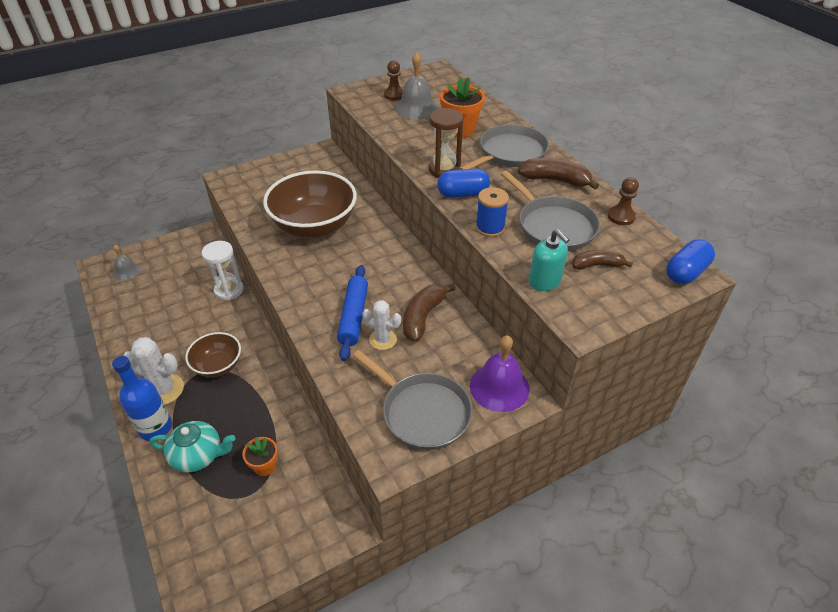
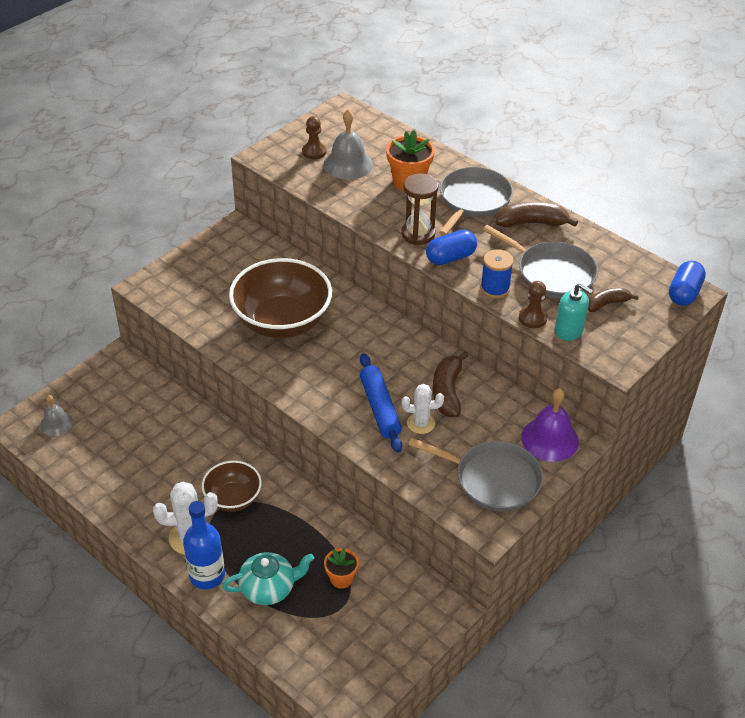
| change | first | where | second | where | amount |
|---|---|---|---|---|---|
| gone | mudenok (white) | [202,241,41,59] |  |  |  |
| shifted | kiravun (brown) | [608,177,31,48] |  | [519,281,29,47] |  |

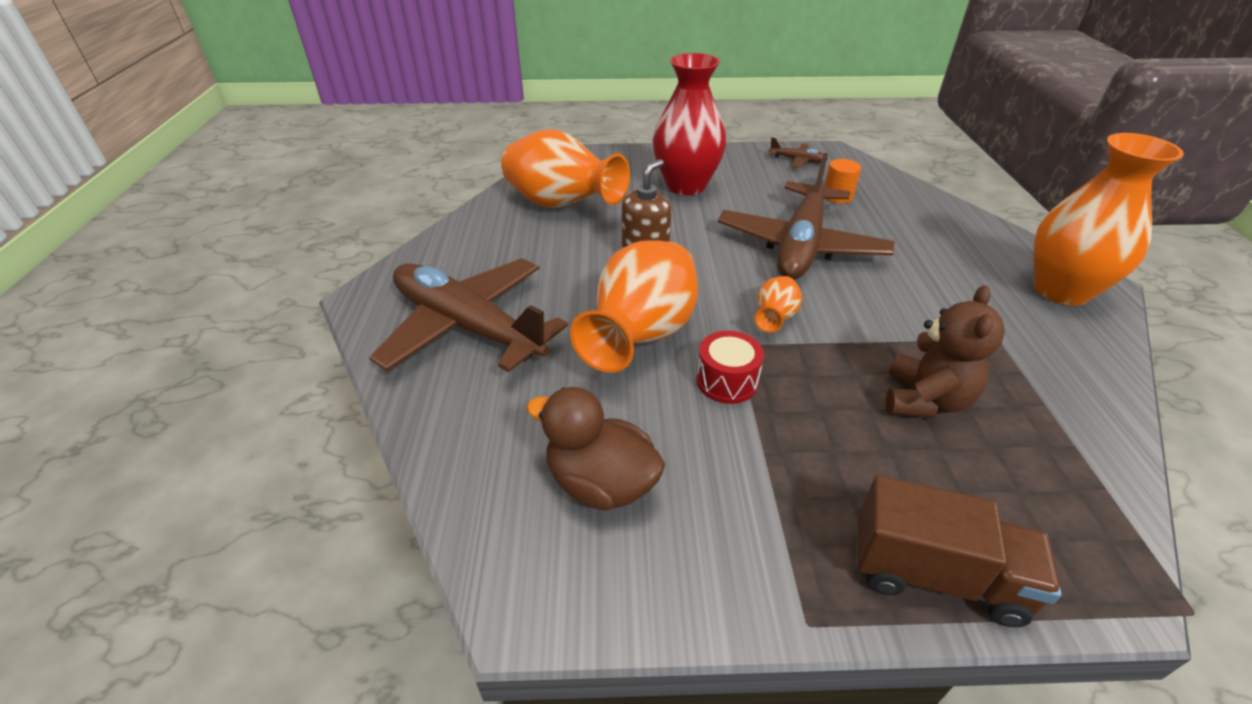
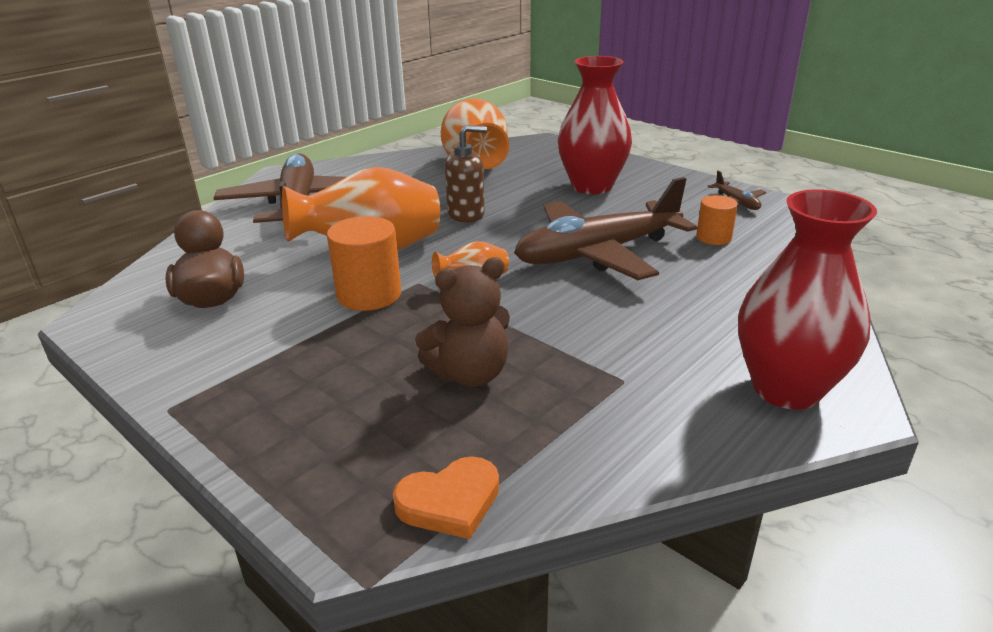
| change | first | where | second | where | amount |
|---|---|---|---|---|---|
| gone | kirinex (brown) | [856,475,206,152] |  |  |  |
| new |  |  | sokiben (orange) | [393,456,106,83] |  |
| swapped | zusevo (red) | [696,331,68,73] | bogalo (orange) | [327,216,74,95] |  |
| repainted | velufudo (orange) | [1033,133,151,173] | velufudo (red) | [738,189,139,221] |  |

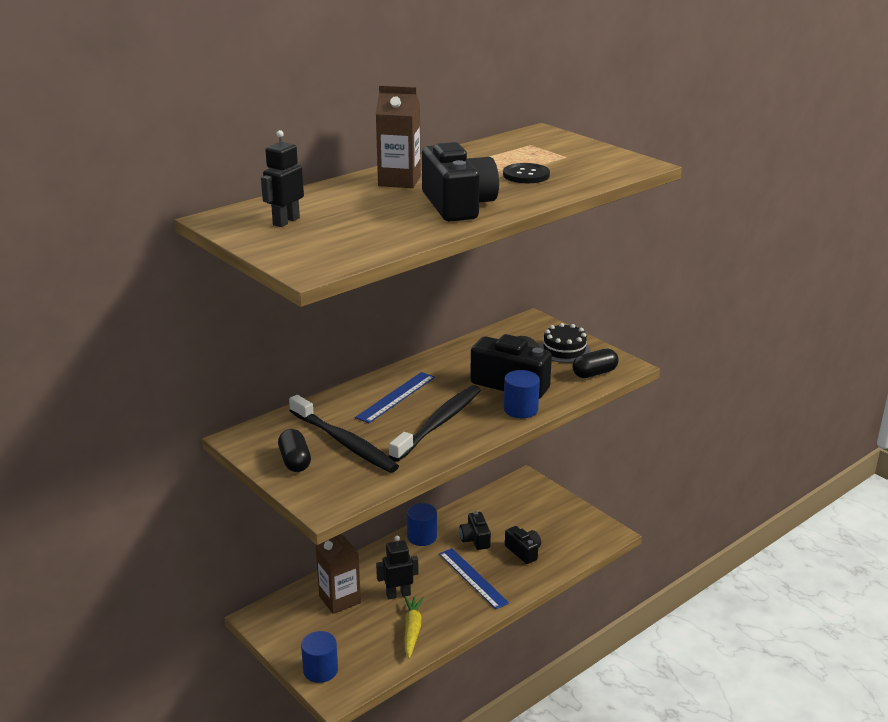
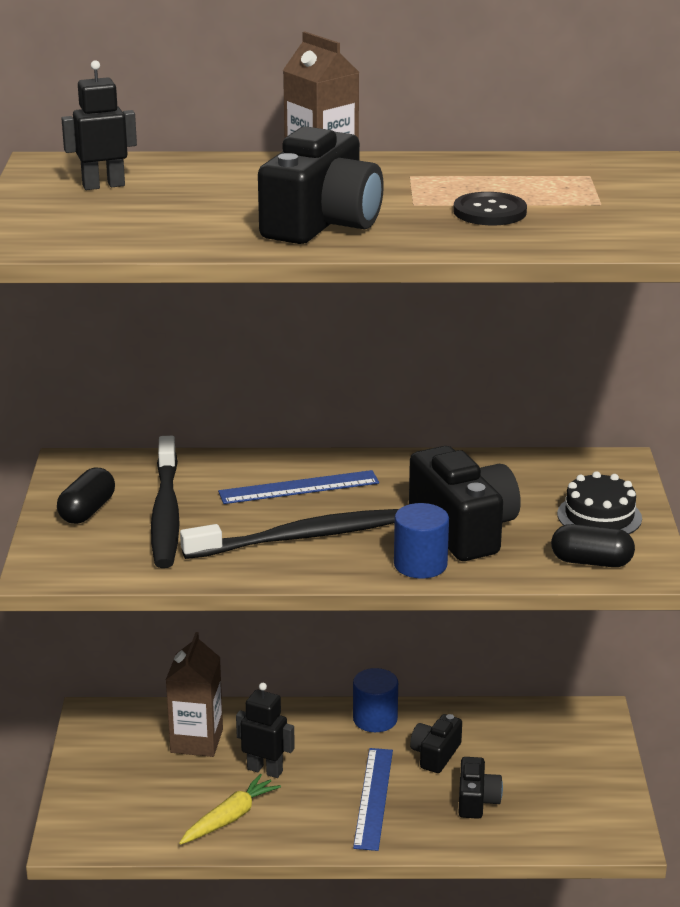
| change | first | where | second | where | amount |
|---|---|---|---|---|---|
| gone | bogalo (blue) | [301,631,37,52] |  |  |  |

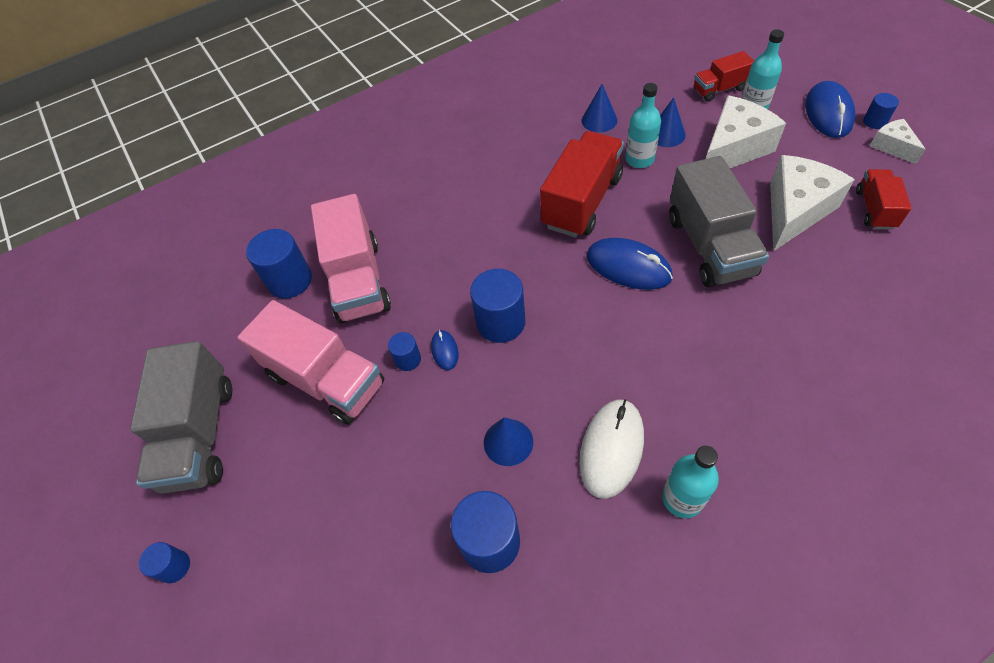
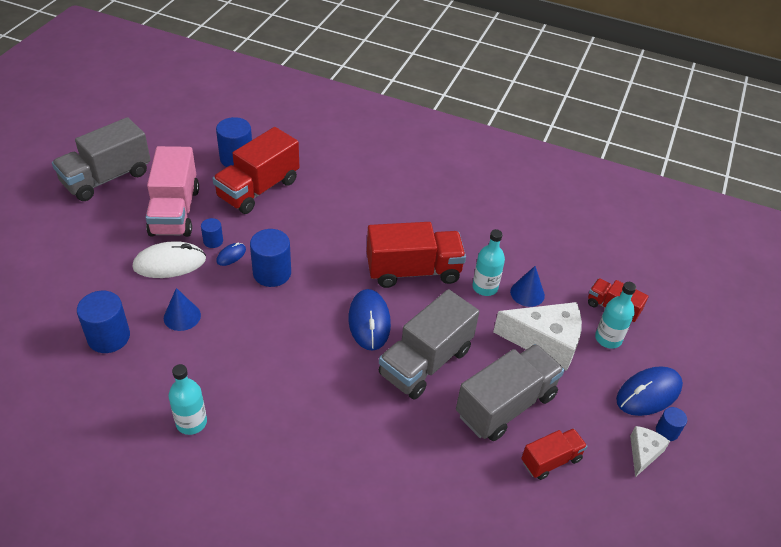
| change | first | where | second | where | amount |
|---|---|---|---|---|---|
| gone | bogalo (blue) | [139,542,51,41] |  |  |  |
| gone | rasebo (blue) | [581,84,36,48] |  |  |  |
| shifted | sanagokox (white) | [580,399,64,100] |  | [133,241,73,37] |  |
| swapped | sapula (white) | [770,155,85,96] | kirinex (grey) | [456,344,109,97] |  |
| repainted | kirinex (pink) | [311,194,80,129] | kirinex (red) | [212,127,87,87] |  |

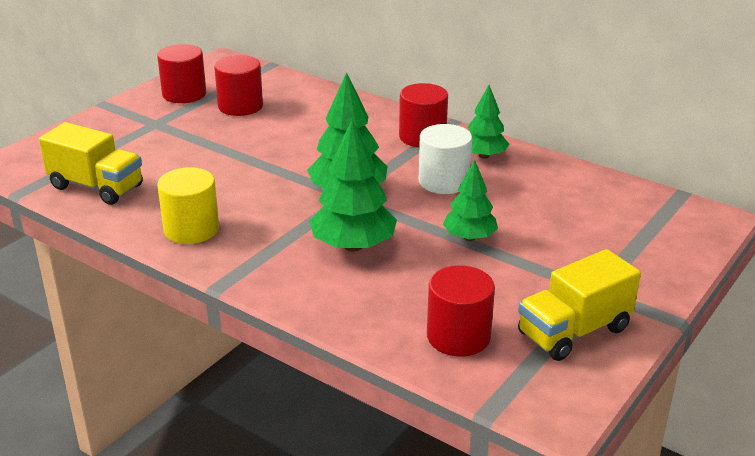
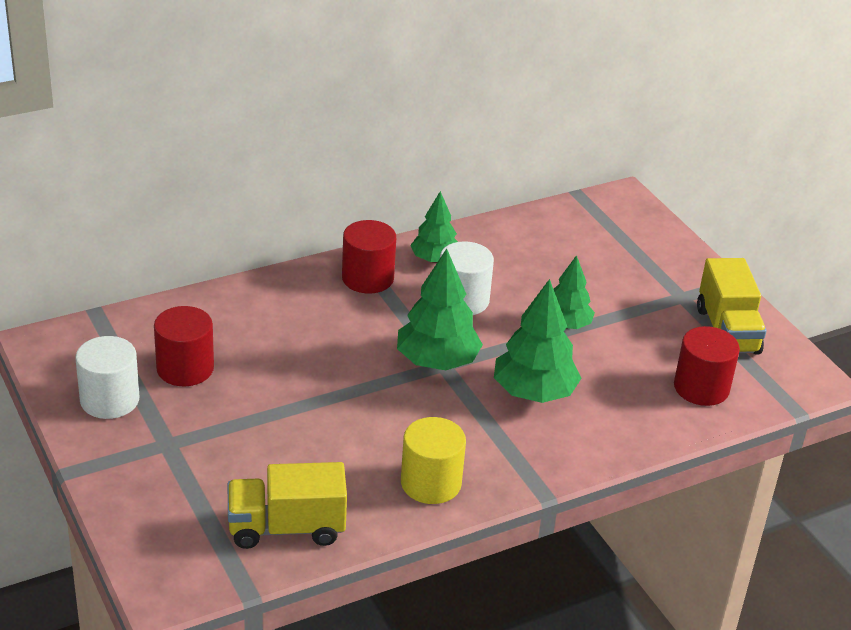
| change | first | where | second | where | amount |
|---|---|---|---|---|---|
| repainted | bogalo (red) | [157,44,49,59] | bogalo (white) | [75,336,64,83] |  |
| rotated | kirinex (yellow) | [39,122,104,83] |  | [228,462,119,87] | 150 degrees counterclockwise |

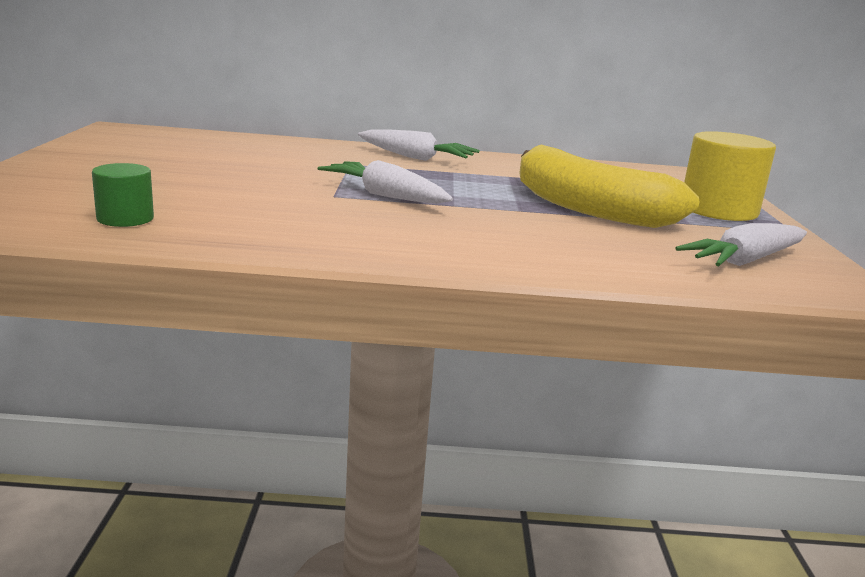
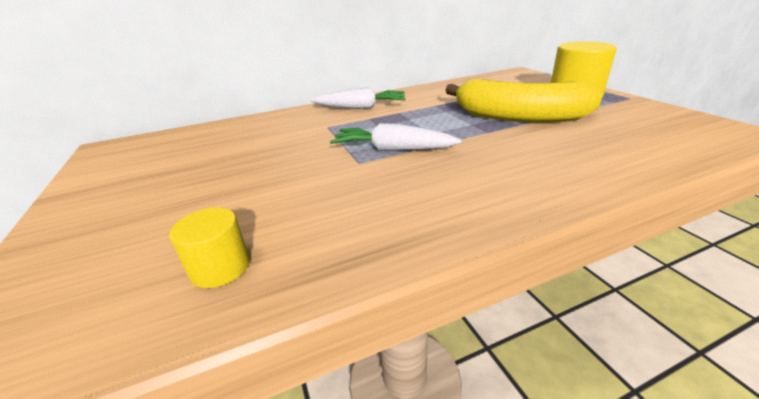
| change | first | where | second | where | amount |
|---|---|---|---|---|---|
| gone | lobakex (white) | [676,223,131,43] |  |  |  |
| repainted | bogalo (green) | [92,163,62,64] | bogalo (yellow) | [169,207,81,81] |  |

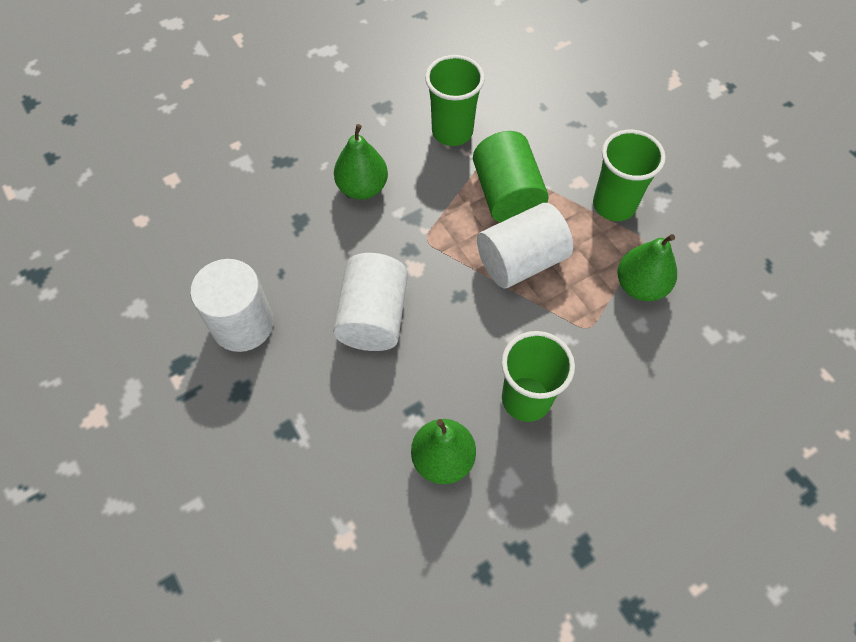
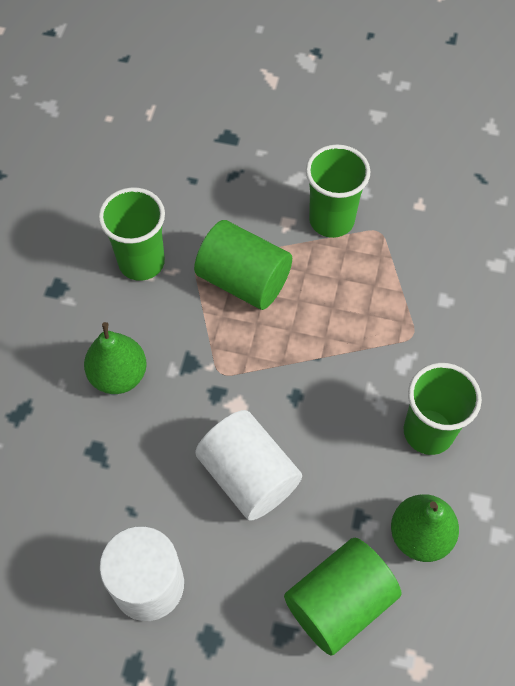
| change | first | where | second | where | amount |
|---|---|---|---|---|---|
| gone | bogalo (white) | [477,203,96,86] |  |  |  |
| gone | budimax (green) | [617,234,60,67] |  |  |  |
| new |  |  | bogalo (green) | [284,538,117,118] |  |

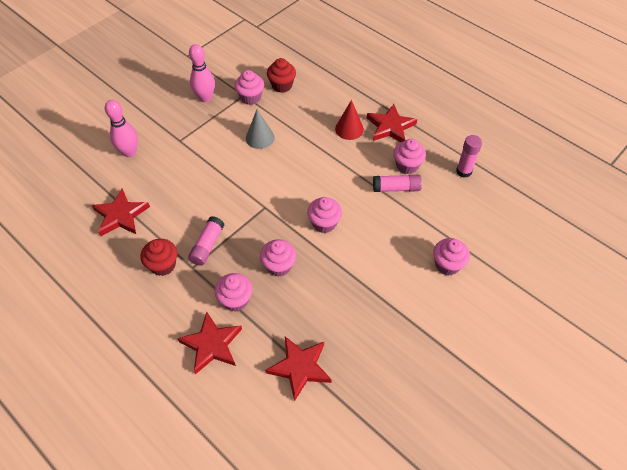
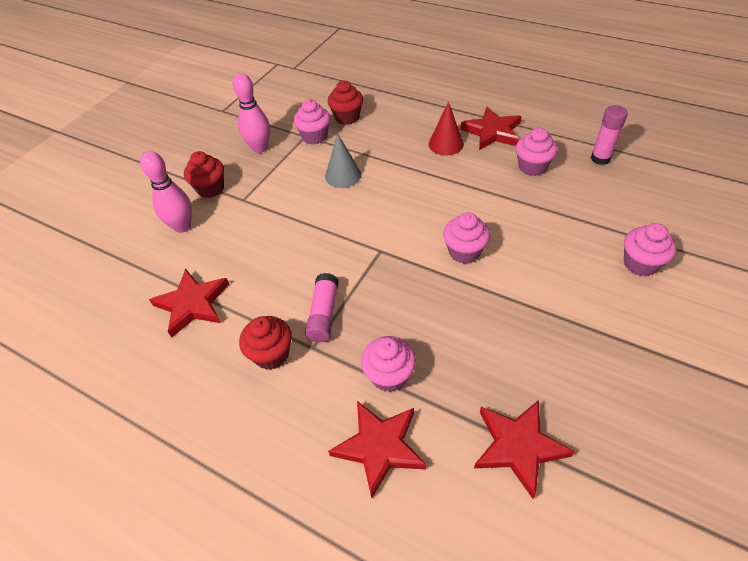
| change | first | where | second | where | amount |
|---|---|---|---|---|---|
| gone | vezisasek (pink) | [260,239,36,38] |  |  |  |
| gone | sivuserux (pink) | [373,175,49,17] |  |  |  |
| new |  |  | vezisasek (red) | [184,151,40,47] |  |

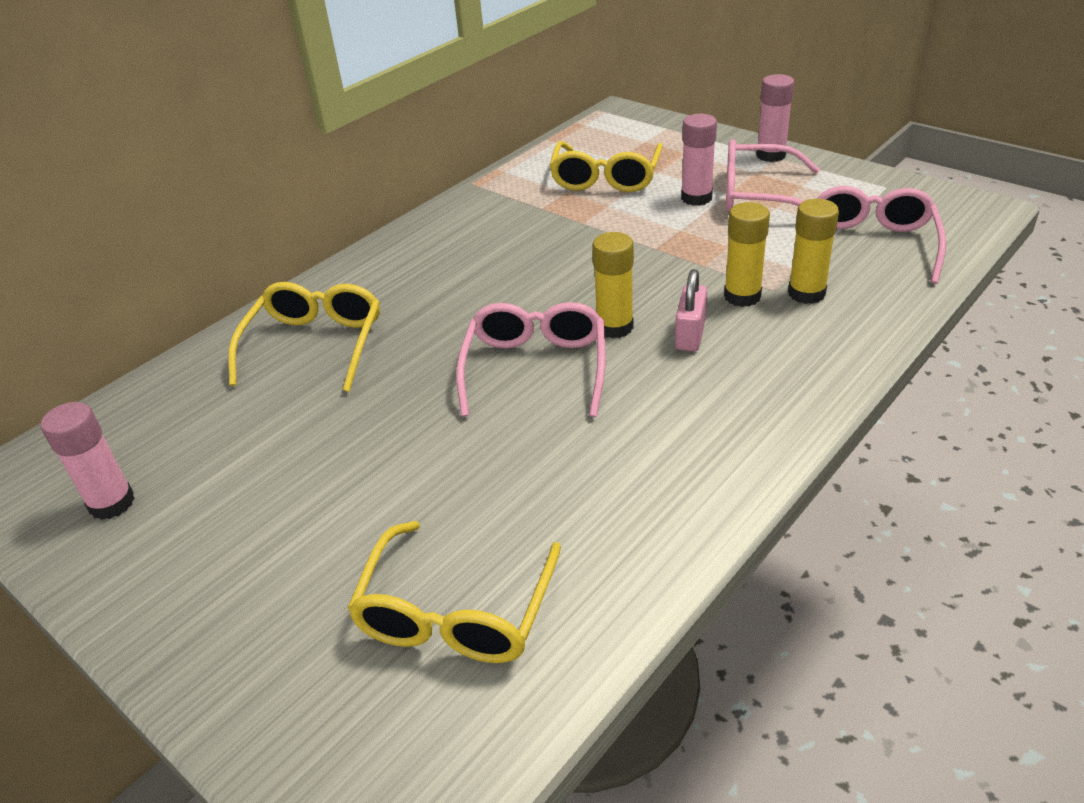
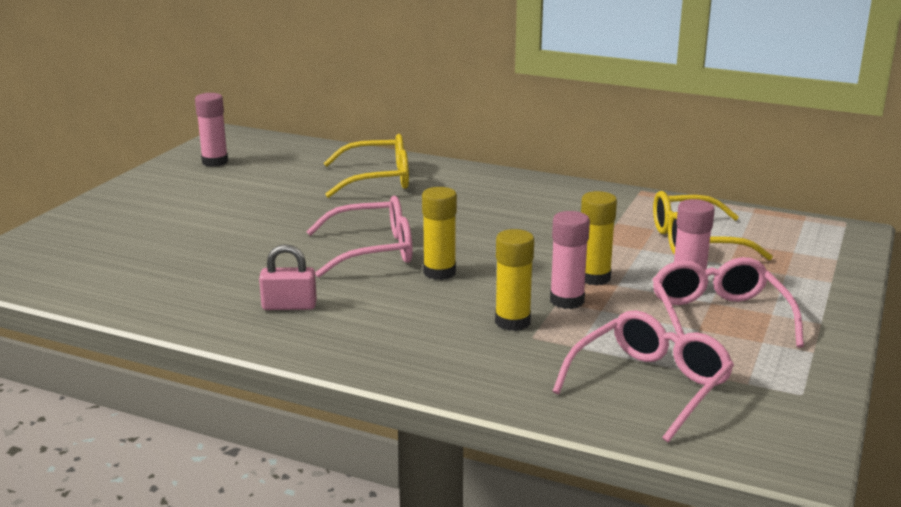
| change | first | where | second | where | amount |
|---|---|---|---|---|---|
| gone | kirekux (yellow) | [347,521,214,142] |  |  |  |
| shifted | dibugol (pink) | [675,269,32,82] |  | [259,244,58,66] |  |
| shifted | sivuserux (pink) | [756,74,38,88] |  | [550,211,40,98] |  |
| shifted | sivuserux (yellow) | [788,199,51,105] |  | [581,191,36,94] |  |
| rotated | kirekux (pink) | [817,186,129,98] |  | [552,310,182,132] | 45 degrees counterclockwise |

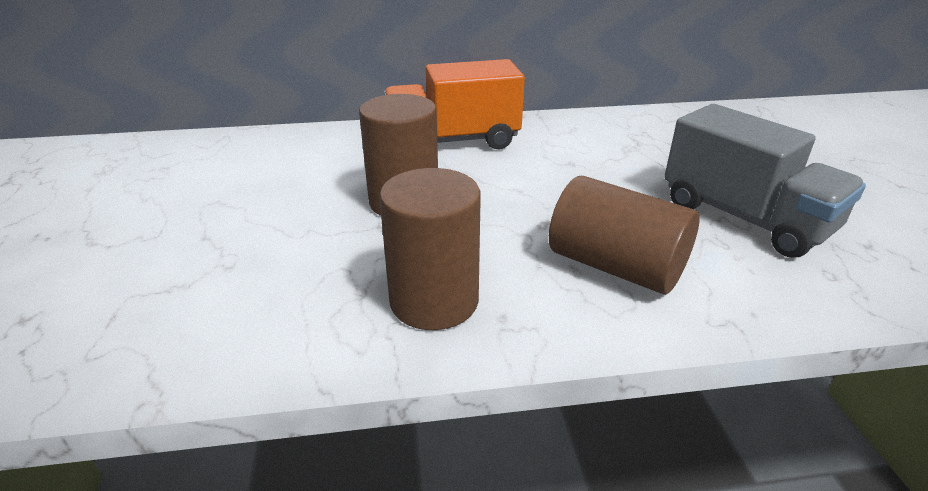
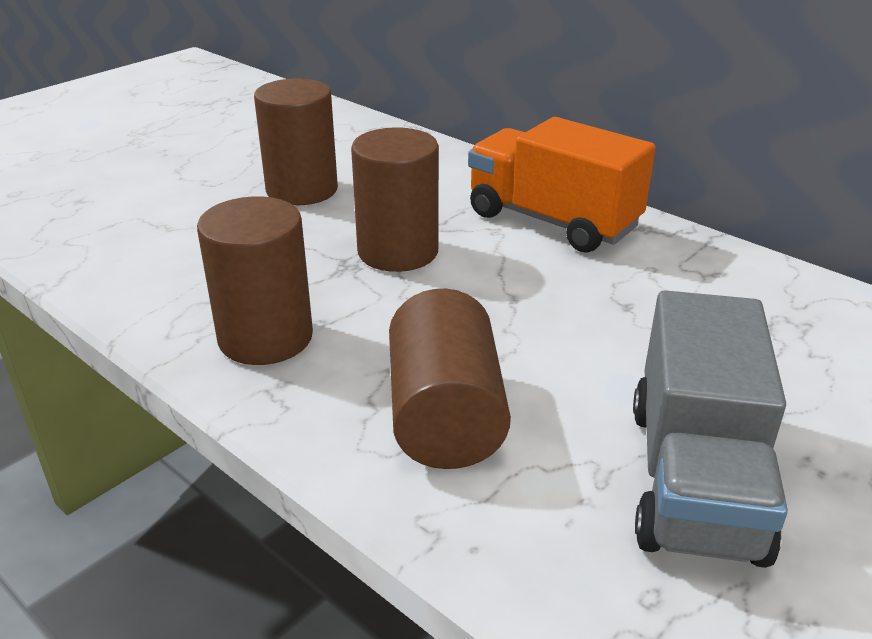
| change | first | where | second | where | amount |
|---|---|---|---|---|---|
| new |  |  | bogalo (brown) | [254,78,84,128] |  |

